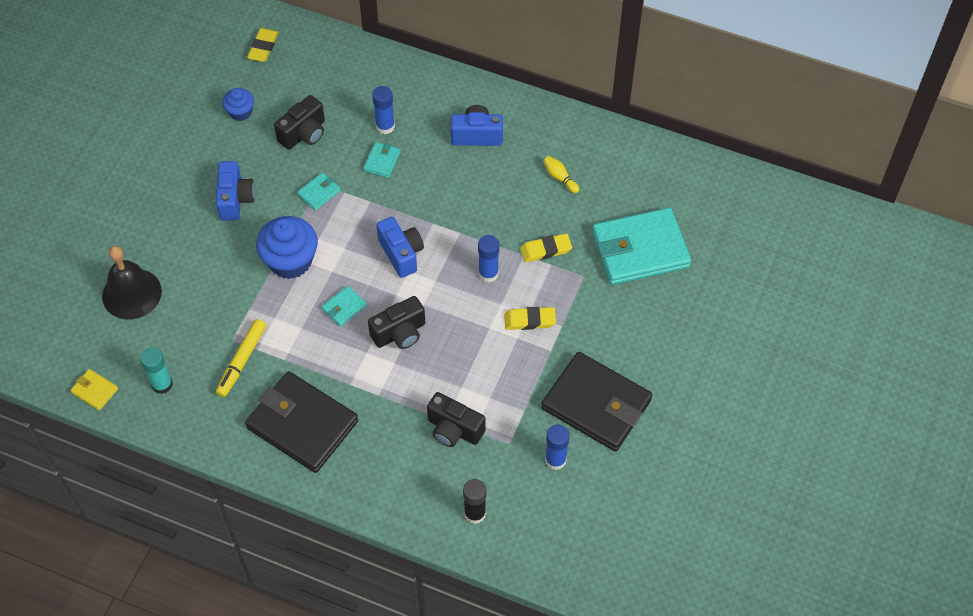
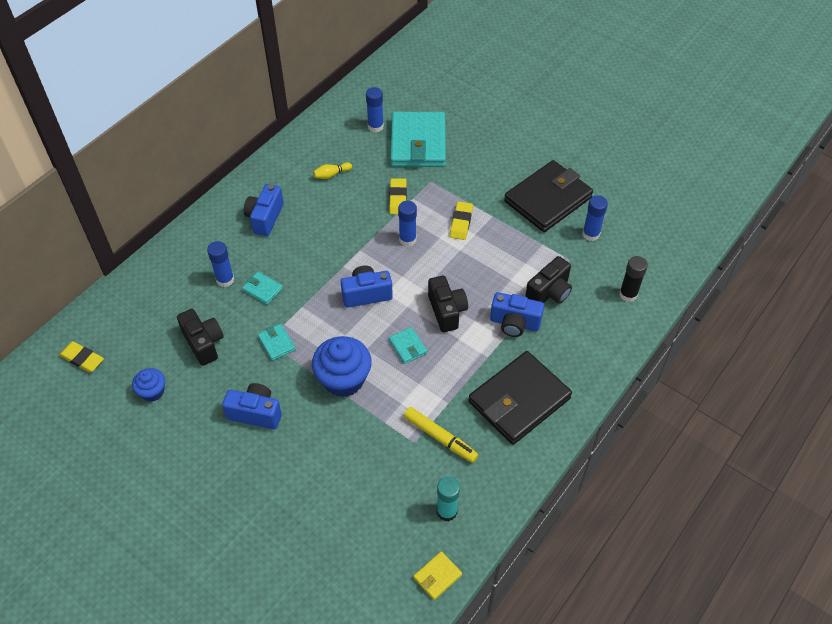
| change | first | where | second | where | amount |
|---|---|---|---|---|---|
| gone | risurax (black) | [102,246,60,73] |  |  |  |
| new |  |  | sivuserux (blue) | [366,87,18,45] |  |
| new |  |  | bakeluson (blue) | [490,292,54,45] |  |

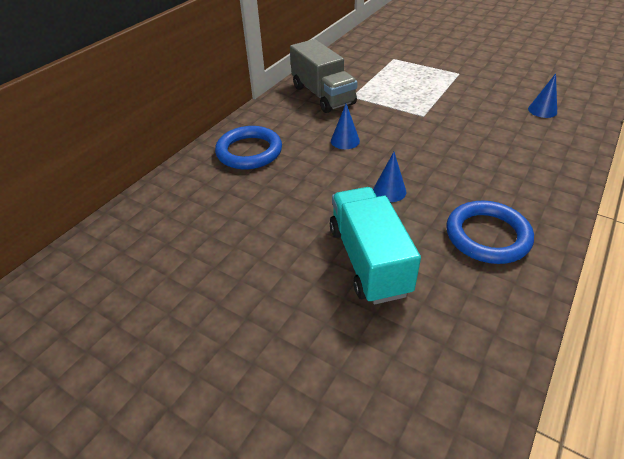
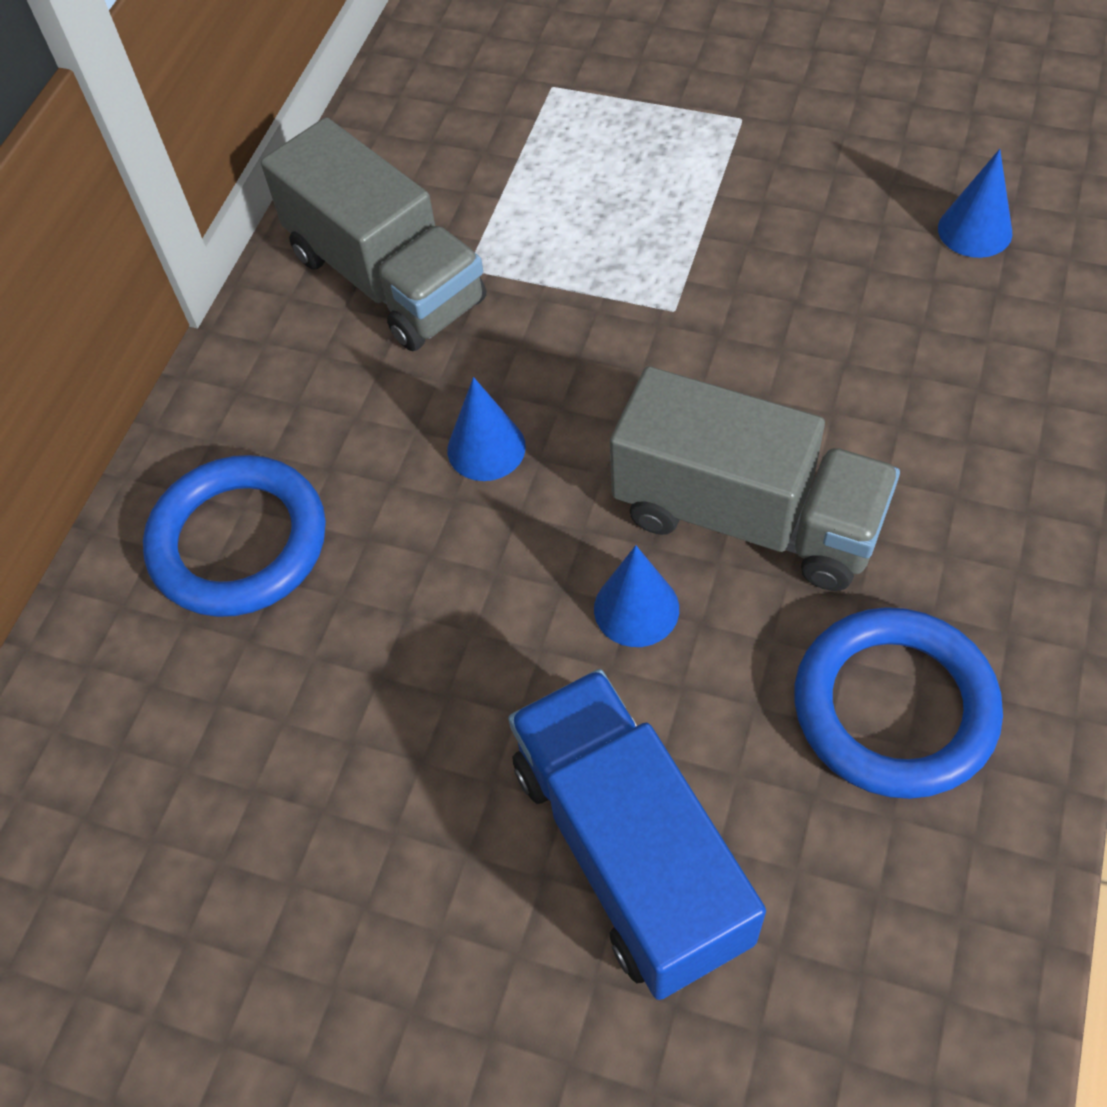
| change | first | where | second | where | amount |
|---|---|---|---|---|---|
| new |  |  | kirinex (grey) | [610,366,290,225] |  |
| repainted | kirinex (turquoise) | [330,187,91,117] | kirinex (blue) | [508,669,258,331] |  |

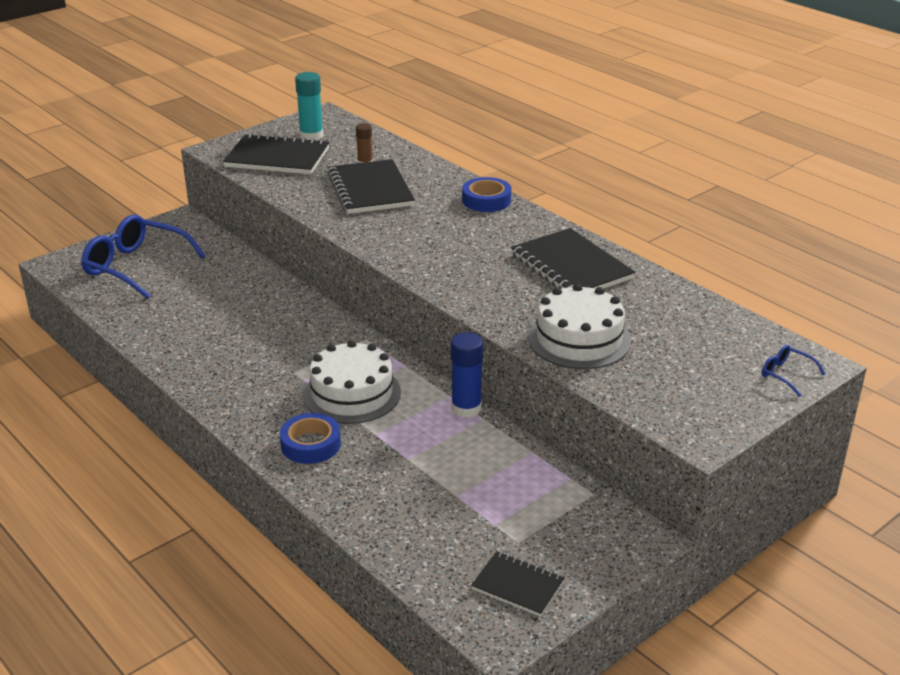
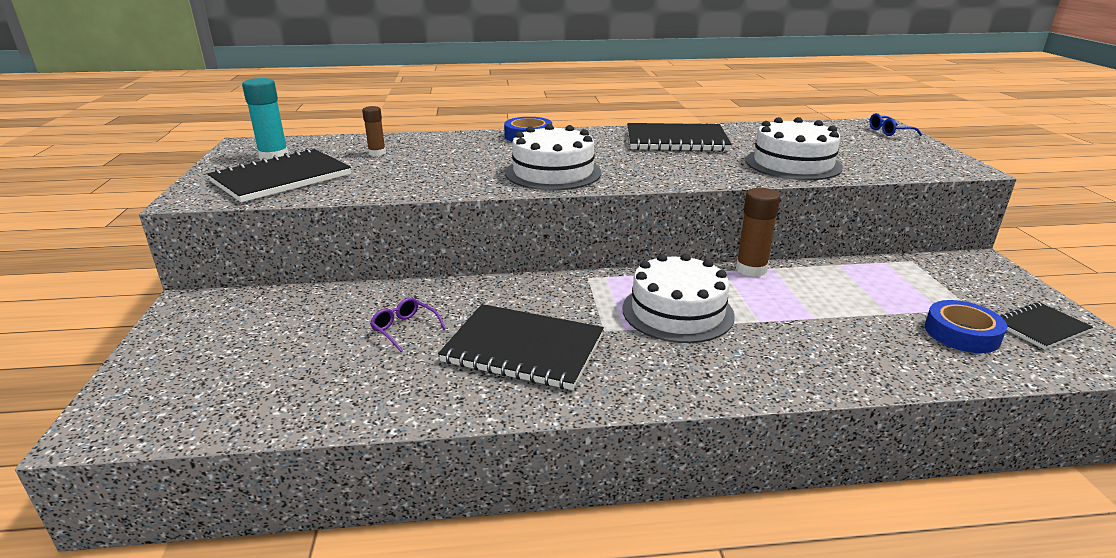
| change | first | where | second | where | amount |
|---|---|---|---|---|---|
| gone | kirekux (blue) | [81,215,125,84] |  |  |  |
| new |  |  | kirekux (purple) | [370,297,76,55] |  |
| new |  |  | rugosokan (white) | [505,124,97,66] |  |
| shifted | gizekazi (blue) | [280,413,61,51] |  | [925,300,82,53] |  |
| shifted | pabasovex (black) | [327,159,88,55] |  | [438,304,166,86] |  |
| repainted | sivuserux (blue) | [451,332,32,86] | sivuserux (brown) | [736,188,44,89] |  |

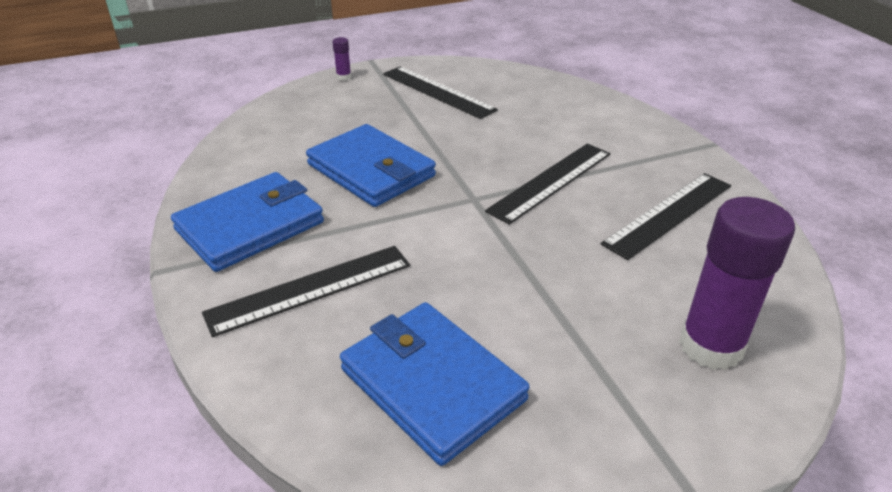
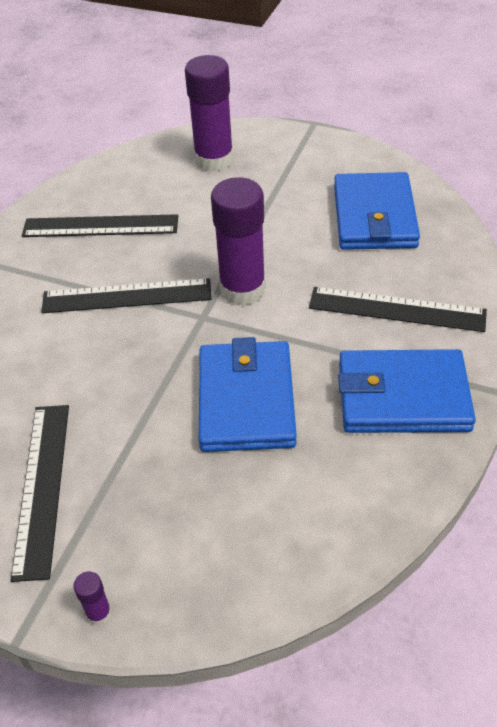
| change | first | where | second | where | amount |
|---|---|---|---|---|---|
| new |  |  | sivuserux (purple) | [211,177,55,129] |  |

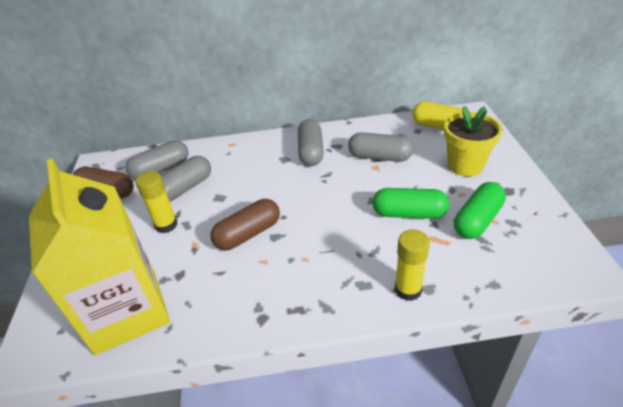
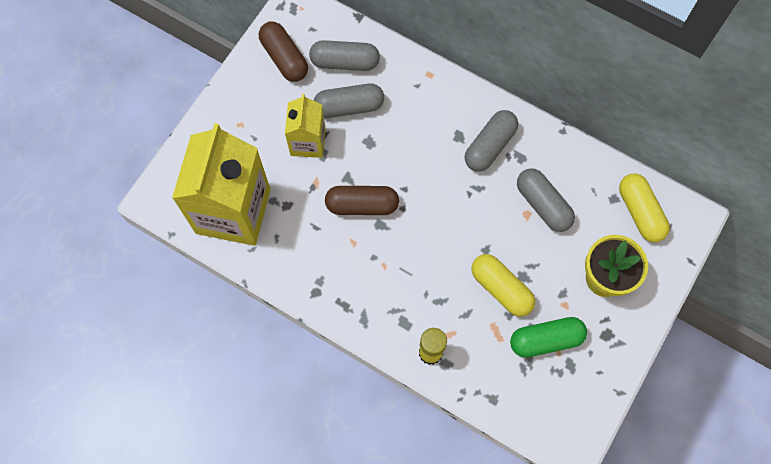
| change | first | where | second | where | amount |
|---|---|---|---|---|---|
| swapped | sivuserux (yellow) | [136,171,42,62] | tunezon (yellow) | [285,94,41,64] |  |
| repainted | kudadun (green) | [372,188,77,31] | kudadun (yellow) | [472,254,63,63] |  |

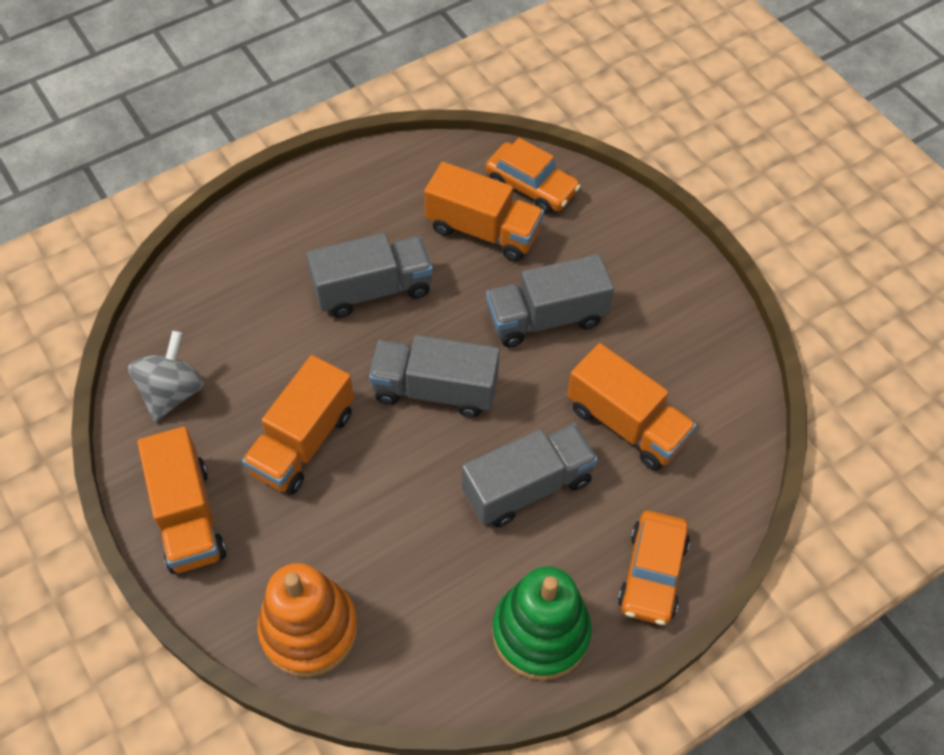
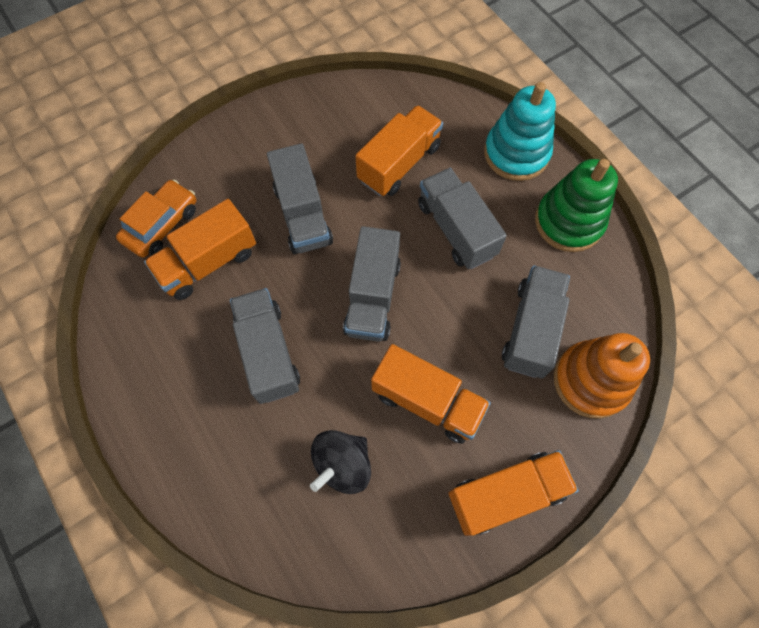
| change | first | where | second | where | amount |
|---|---|---|---|---|---|
| gone | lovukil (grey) | [128,331,76,91] |  |  |  |
| new |  |  | lovukil (black) | [310,430,61,64] |  |
| new |  |  | kirinex (grey) | [502,265,68,114] |  |
| swapped | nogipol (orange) | [618,510,72,115] | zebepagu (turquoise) | [484,82,72,99] |  |
| rotated | kirinex (orange) | [424,162,120,100] |  | [144,199,112,101] | 150 degrees counterclockwise |

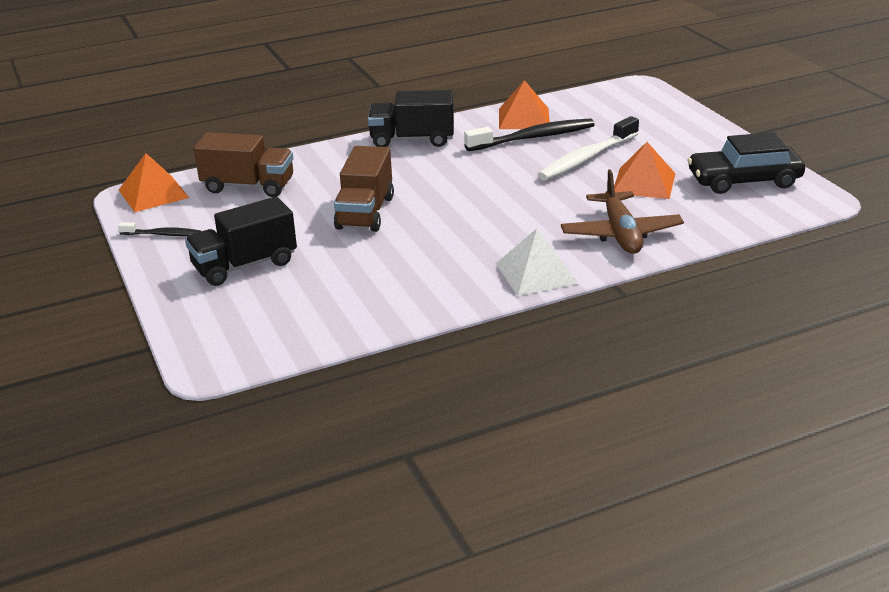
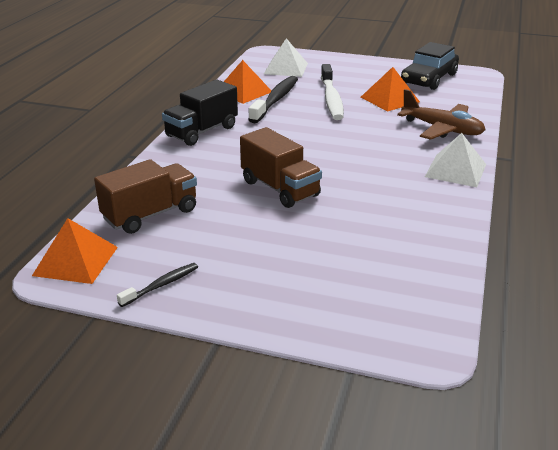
| change | first | where | second | where | amount |
|---|---|---|---|---|---|
| gone | kirinex (black) | [185,197,112,89] |  |  |  |
| new |  |  | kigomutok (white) | [264,38,44,39] |  |

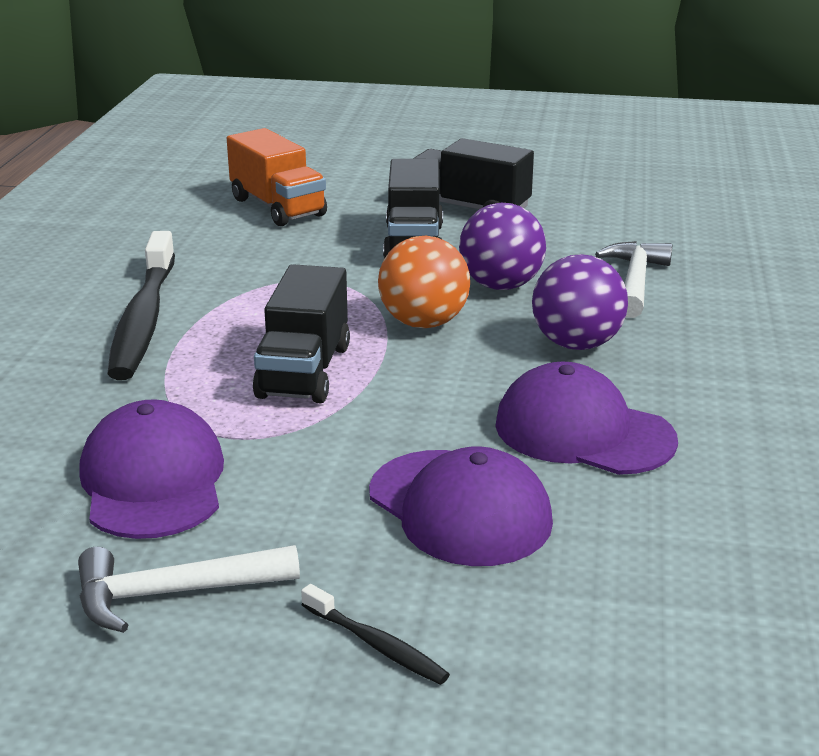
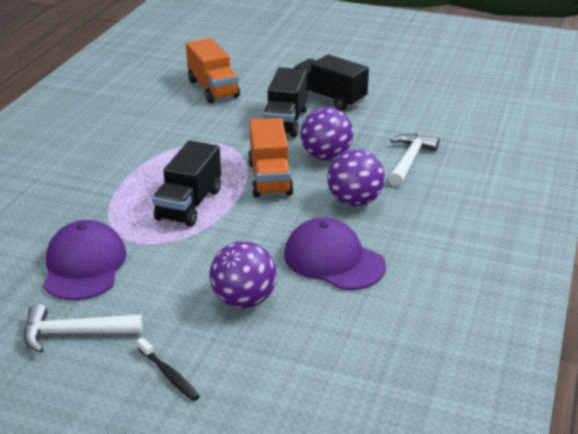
| change | first | where | second | where | amount |
|---|---|---|---|---|---|
| gone | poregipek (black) | [107,231,68,149] |  |  |  |
| swapped | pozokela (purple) | [369,446,184,120] | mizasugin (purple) | [210,241,67,67] |  |
| swapped | mizasugin (orange) | [378,236,92,92] | kirinex (orange) | [248,118,46,80] |  |

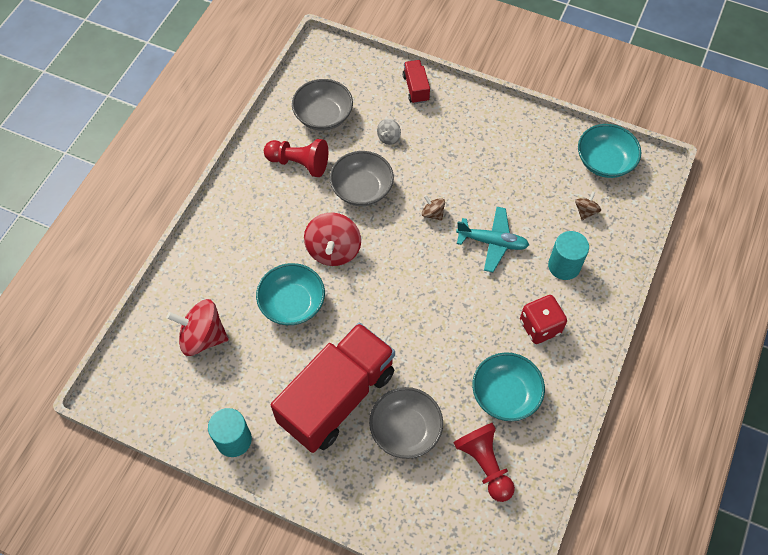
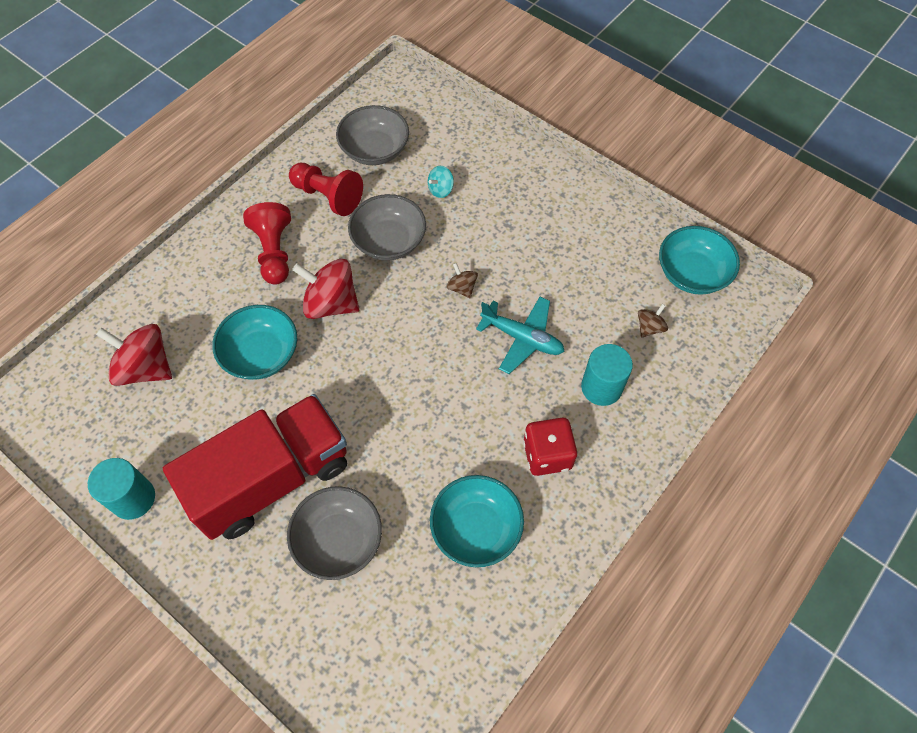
| change | first | where | second | where | amount |
|---|---|---|---|---|---|
| gone | kirinex (red) | [402,60,28,44] |  |  |  |
| shifted | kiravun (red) | [453,423,62,79] |  | [243,202,48,83] |  |
| repainted | lovukil (grey) | [377,119,24,26] | lovukil (turquoise) | [428,166,26,32] |  |
| rotated | lovukil (red) | [304,213,57,53] |  | [292,259,68,60] | 90 degrees clockwise |

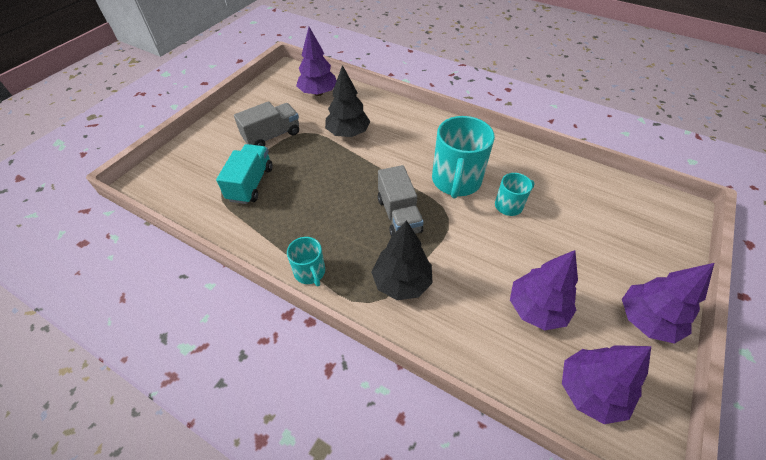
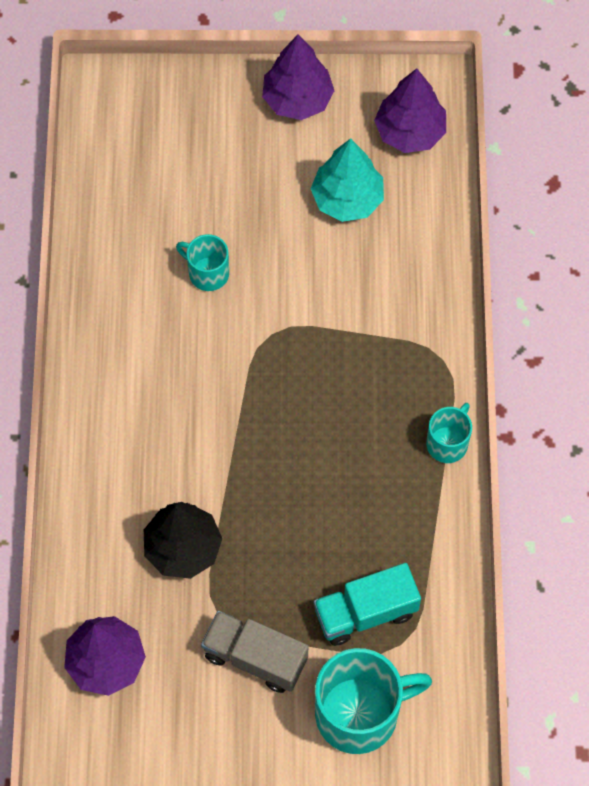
| change | first | where | second | where | amount |
|---|---|---|---|---|---|
| gone | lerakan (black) | [371,220,62,80] |  |  |  |
| gone | kirinex (grey) | [378,165,46,72] |  |  |  |
| shifted | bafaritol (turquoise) | [432,116,63,82] |  | [315,648,117,106] |  |
| repainted | lerakan (purple) | [510,250,68,80] | lerakan (turquoise) | [311,138,73,84] |  |

